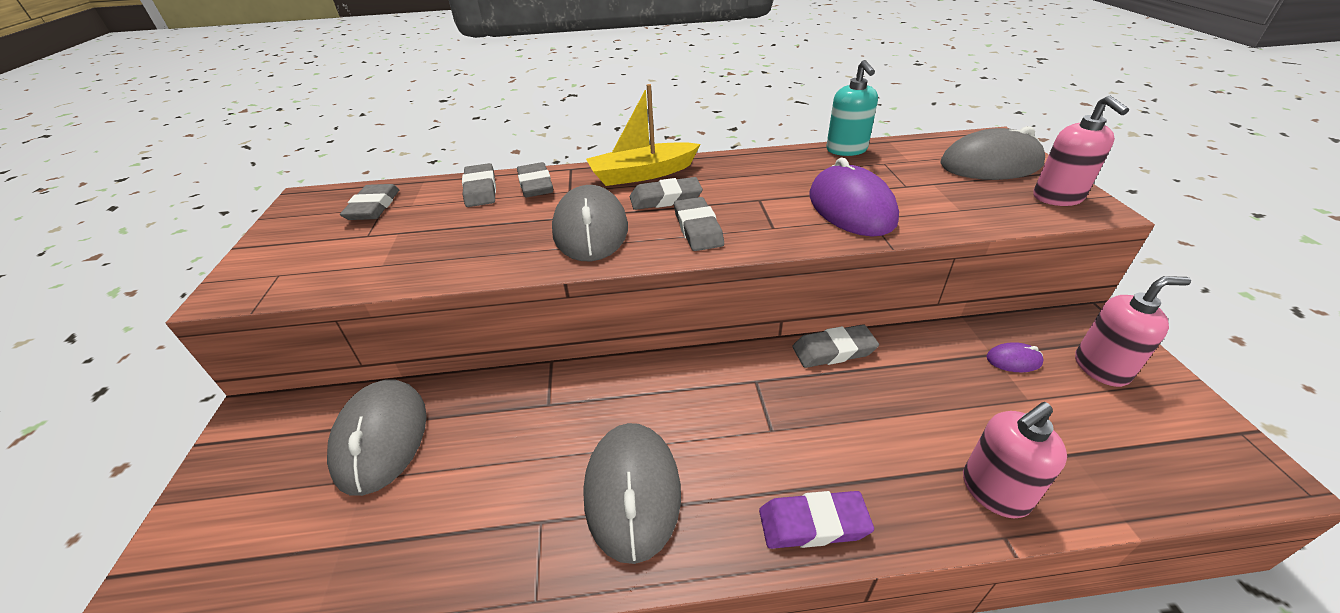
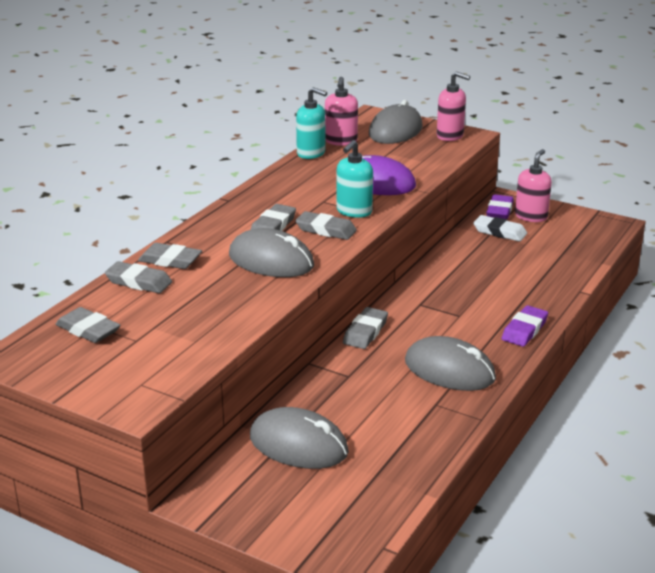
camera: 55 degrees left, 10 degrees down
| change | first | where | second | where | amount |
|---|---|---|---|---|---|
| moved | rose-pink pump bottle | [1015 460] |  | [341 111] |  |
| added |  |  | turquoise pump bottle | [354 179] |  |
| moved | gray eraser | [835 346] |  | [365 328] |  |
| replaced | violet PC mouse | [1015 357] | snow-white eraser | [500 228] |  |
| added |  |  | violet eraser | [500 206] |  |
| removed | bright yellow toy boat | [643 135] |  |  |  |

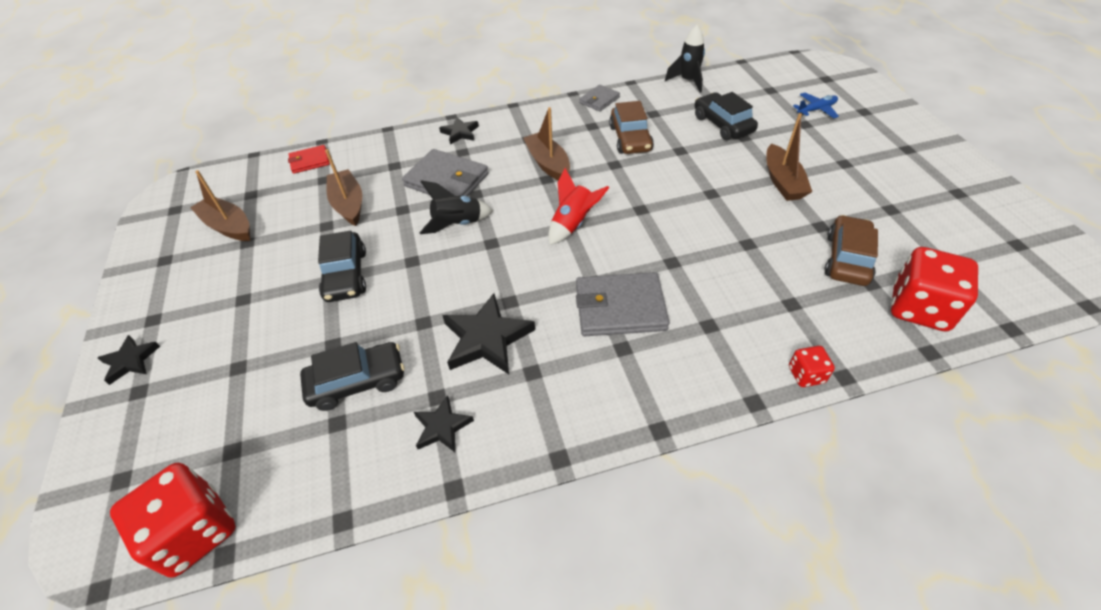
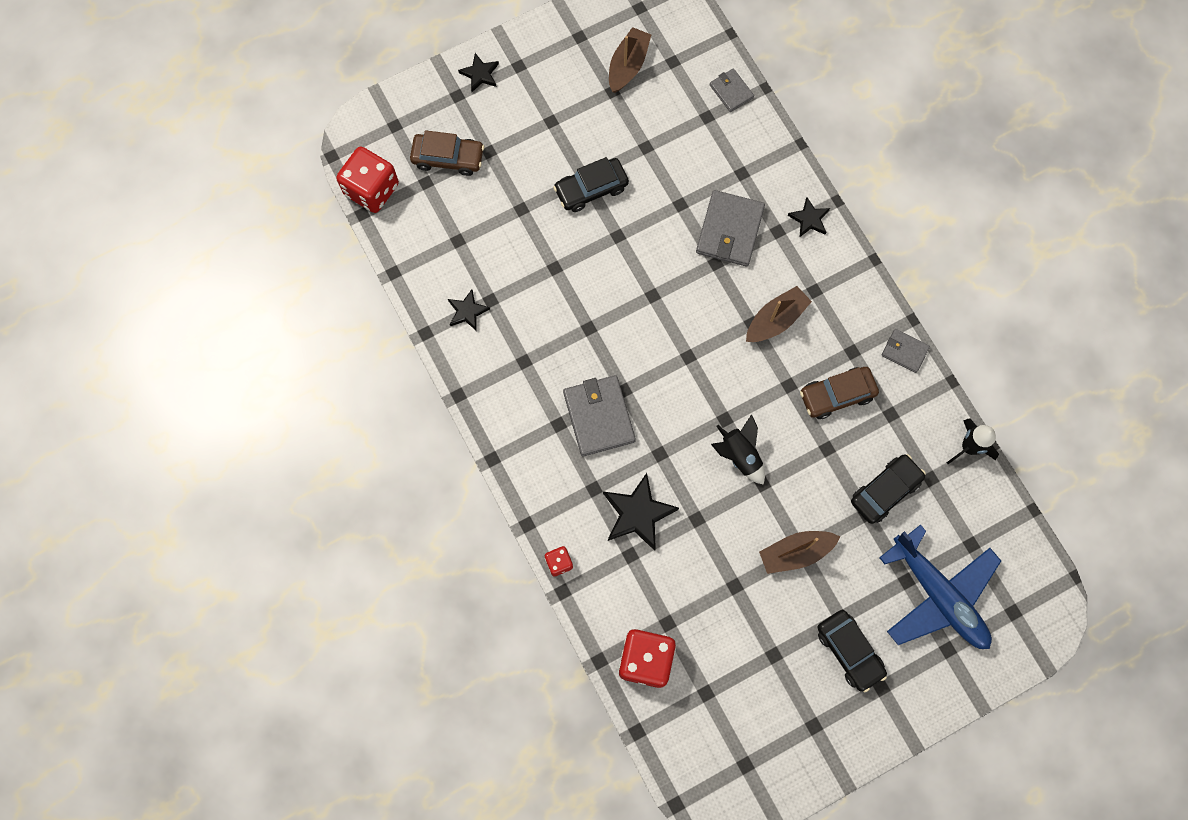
camera: 75 degrees right, 25 degrees up
| change | first | where | second | where | amount |
|---|---|---|---|---|---|
| moved | brown car | [851 250] |  | [447 153] |  |
| moved | ebony star | [488 333] |  | [641 512] |  |
| recoloured | scarlet billfold | [309 159] | gray billfold | [732 90] |  |
| moved | ebony toy rocket | [456 207] |  | [738 449] |  |
| moved | ebony car | [352 376] |  | [852 651] |  |
| resized | blue toy plane | [816 105] |  | [940 587] | x2.37 |
| removed | brown toy boat | [343 187] |  |  |  |
| removed | scarlet toy rocket | [579 206] |  |  |  |

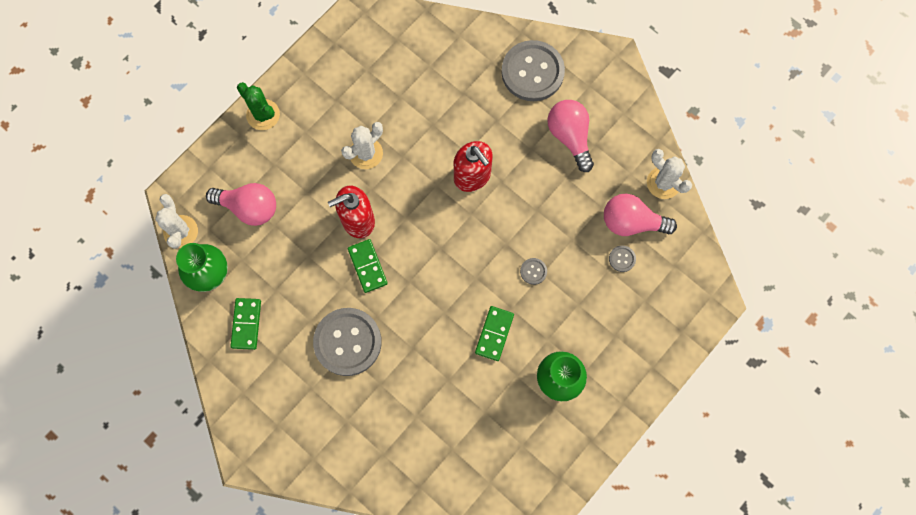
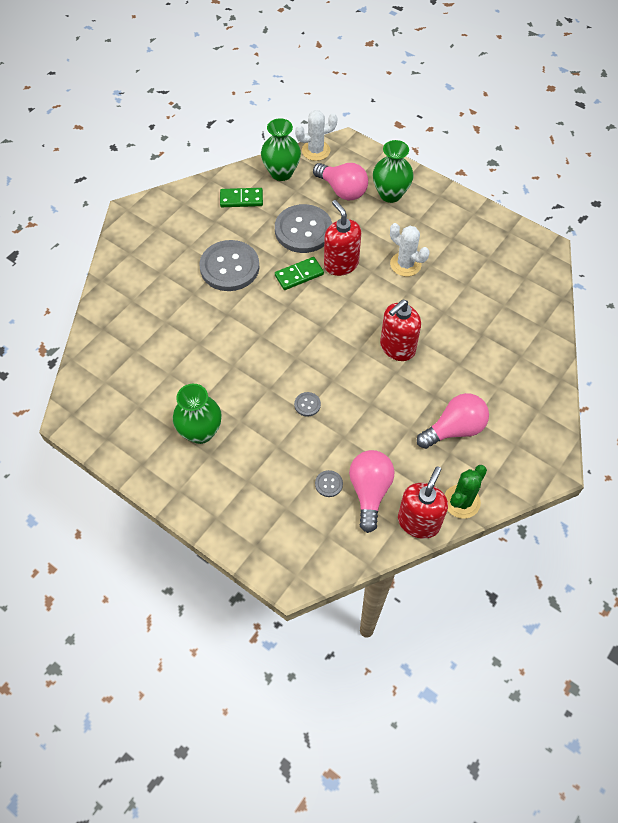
camera: 85 degrees right, 15 degrees down
| change | first | where | second | where | amount |
|---|---|---|---|---|---|
| moved | gray shirt button | [533 70] |  | [303 228] |  |
| turned | rose-pink bulb | [241 204] |  | [340 181] | 60 degrees counterclockwise |
| added |  |  | emerald tall vase | [393 171] |  |
| replaced | snow-white cactus | [669 174] | scarlet pump bottle | [423 502] |  |
| moved | emerald cactus | [258 106] |  | [466 492] |  |
| removed | emerald domino piece | [494 333] |  |  |  |

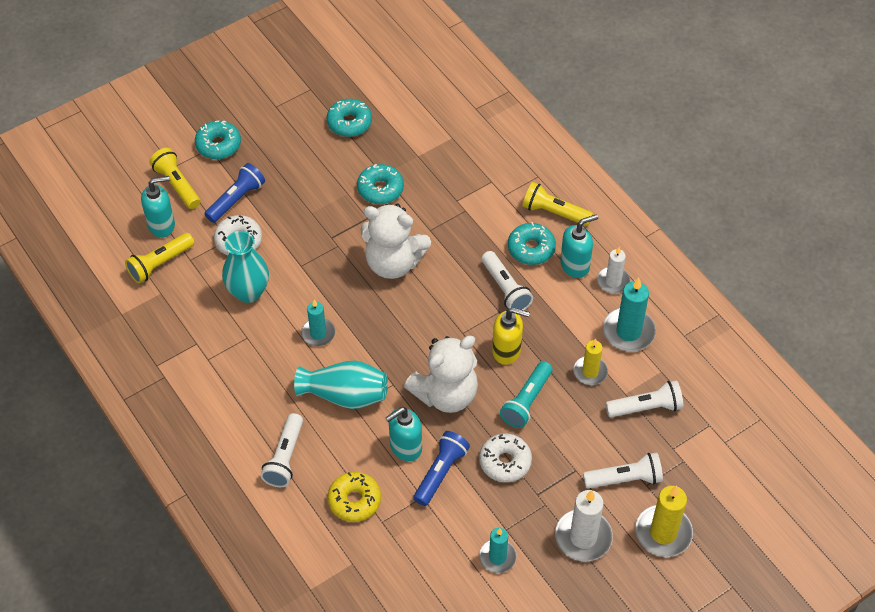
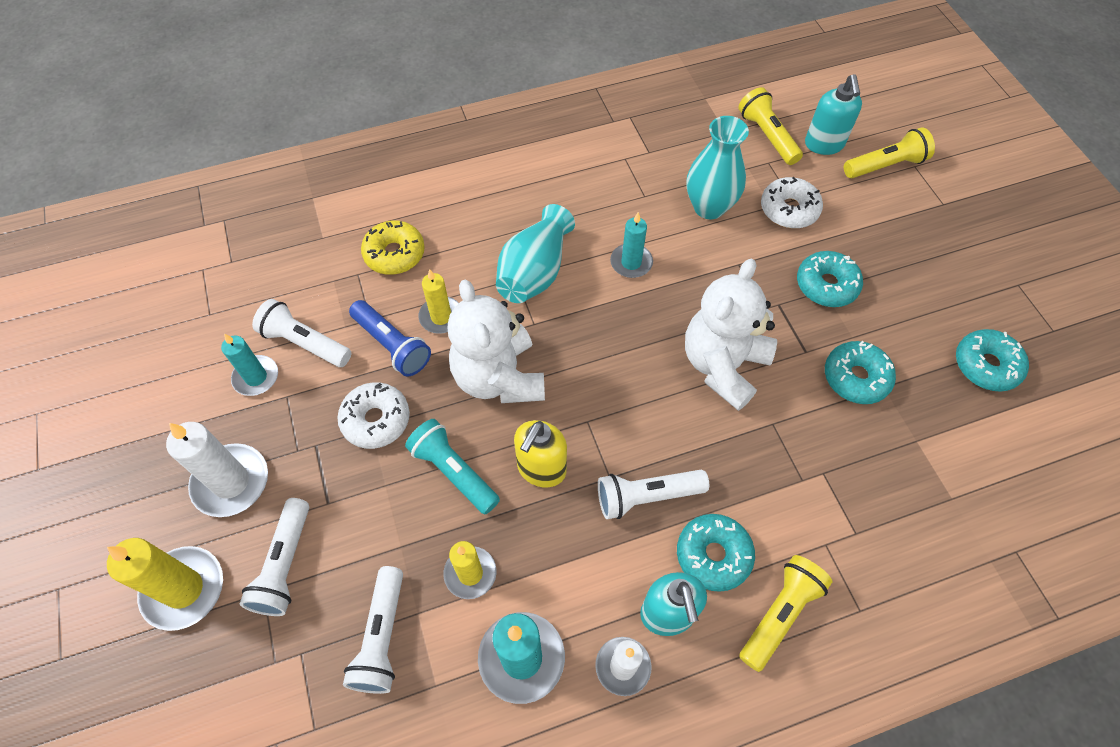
camera: 105 degrees right, 5 degrees up
| change | first | where | second | where | amount |
|---|---|---|---|---|---|
| moved | snow-white flashlight | [282 450] |  | [301 333] |  |
| replaced | turquoise pump bottle | [403 434] | bright yellow wax candle | [439 301] |  |
| moved | turquoise glazed donut | [218 140] |  | [830 279] |  |
| removed | blue flashlight | [234 193] |  |  |  |

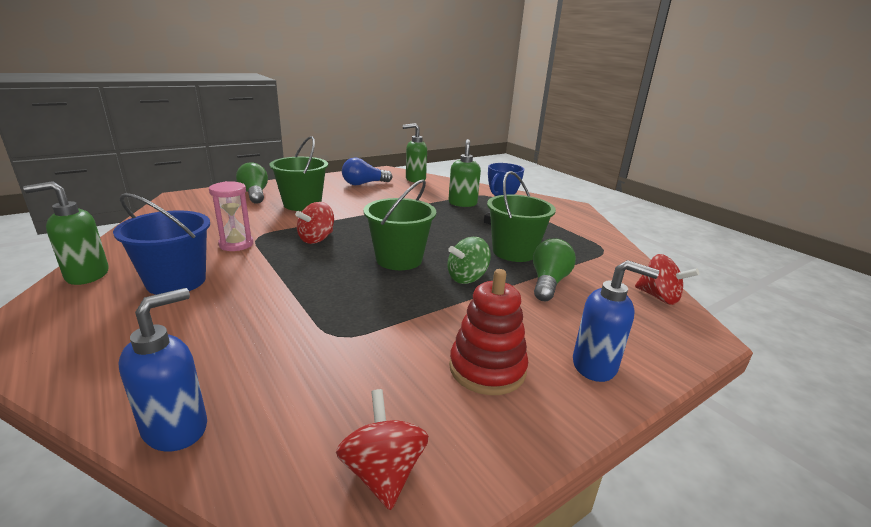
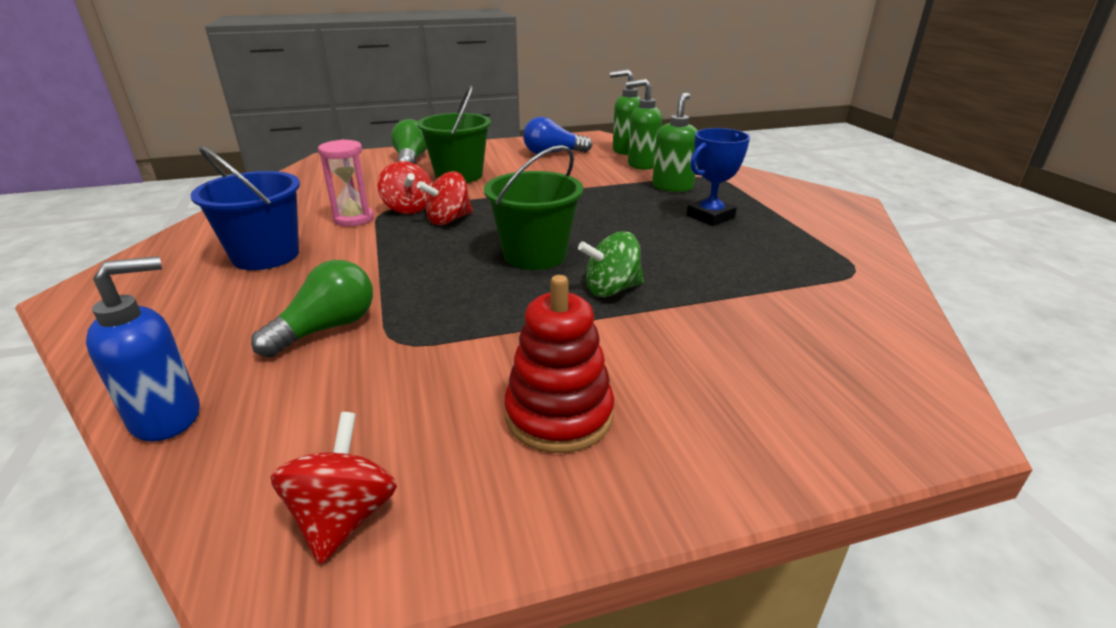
camera: 20 degrees right, 5 degrees up
| change | first | where | second | where | amount |
|---|---|---|---|---|---|
| moved | emerald bulb | [554 269] |  | [312 309] |  |
| moved | scarlet toy top | [667 279] |  | [405 187] |  |
| moved | emerald pump bottle | [66 233] |  | [644 124] |  |
| removed | emerald bucket | [521 216] |  |  |  |
| removed | blue pump bottle | [616 321] |  |  |  |

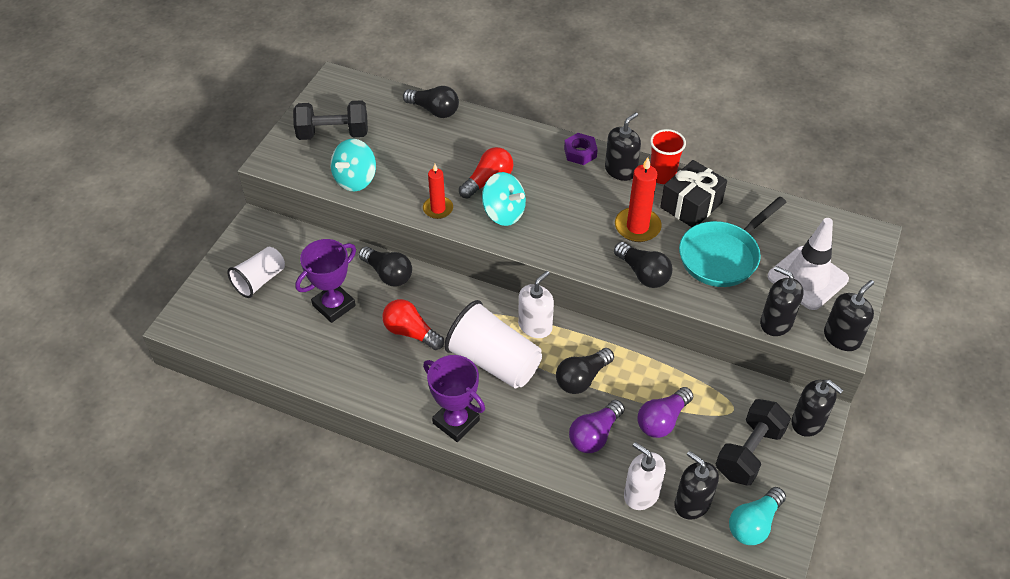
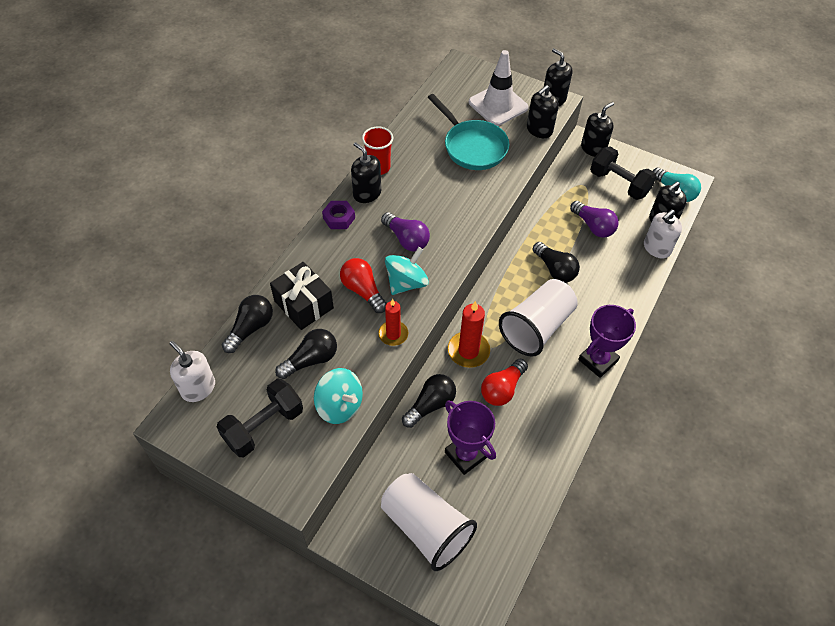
camera: 85 degrees left, 5 degrees up
| change | first | where | second | where | amount |
|---|---|---|---|---|---|
| moved | snow-white pump bottle | [536 304] |  | [192 371] |  |
| turned | ebony dumbbell | [330 120] |  | [260 418] | 45 degrees clockwise |
| moved | ebony gift | [693 193] |  | [302 296] |  |
| moved | ebony bulb | [643 265] |  | [306 354] |  |
| moved | violet bulb | [597 426] |  | [405 232] |  |
| resized | snow-white beaker | [256 272] |  | [429 522] | x1.61 |
| moved | scarlet wax candle | [638 199] |  | [469 334] |  |

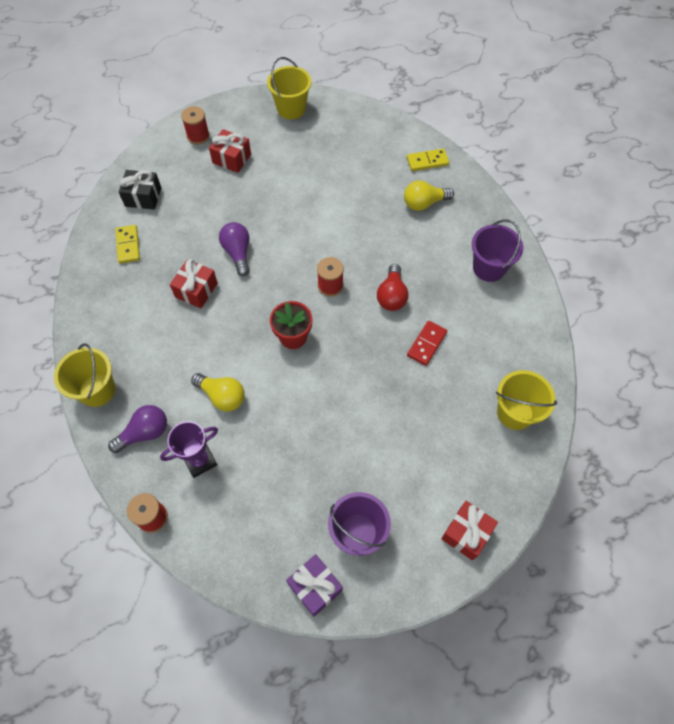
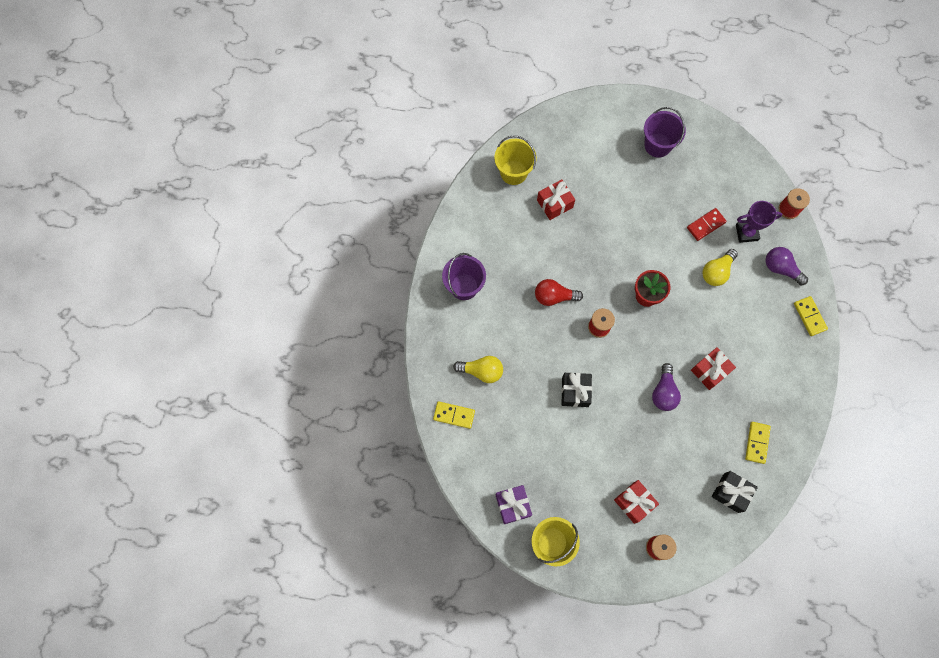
camera: 155 degrees left, 10 degrees up
| change | first | where | second | where | amount |
|---|---|---|---|---|---|
| moved | violet gift | [314 585] |  | [514 504] |  |
| turned | scarlet bulb | [393 287] |  | [559 292] | 120 degrees counterclockwise |
| moved | scarlet gift | [469 530] |  | [556 199] |  |
| added |  |  | ebony gift | [576 390] |  |
| moved | scarlet domino piece | [427 343] |  | [707 224] |  |
| turned | bright yellow bulb | [218 392] |  | [720 267] | 105 degrees counterclockwise |
| turned | violet bulb | [137 429] |  | [787 266] | 45 degrees clockwise |
| replaced | bright yellow bucket | [84 375] | bright yellow domino piece | [811 316] |  |

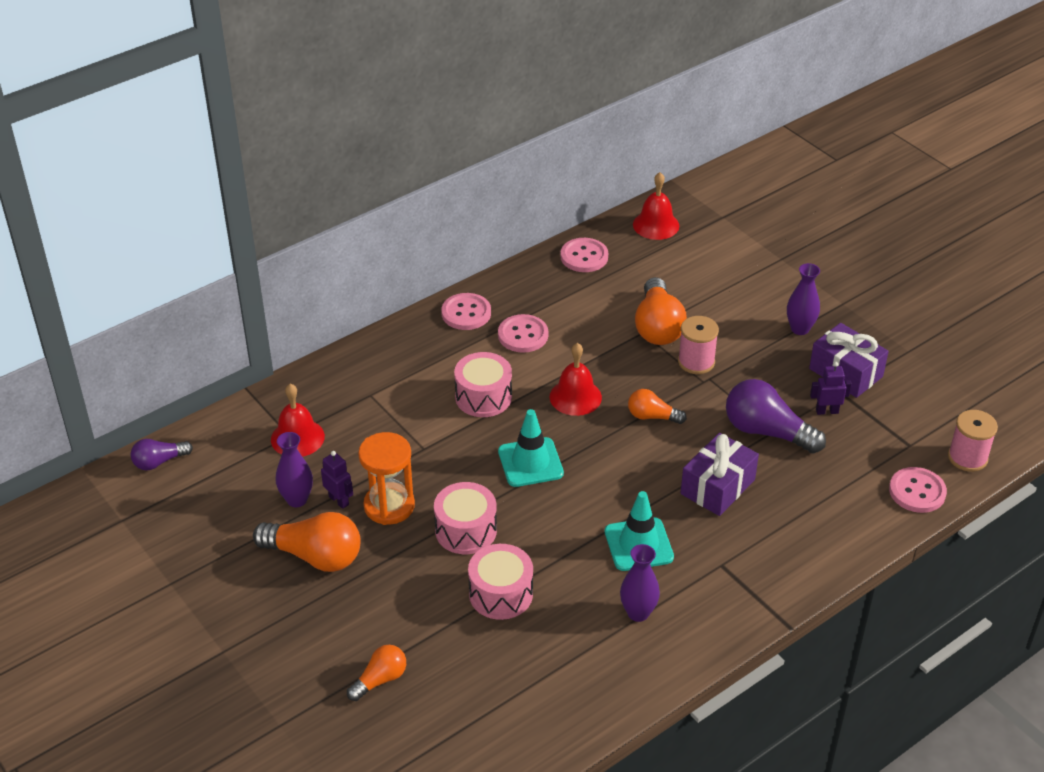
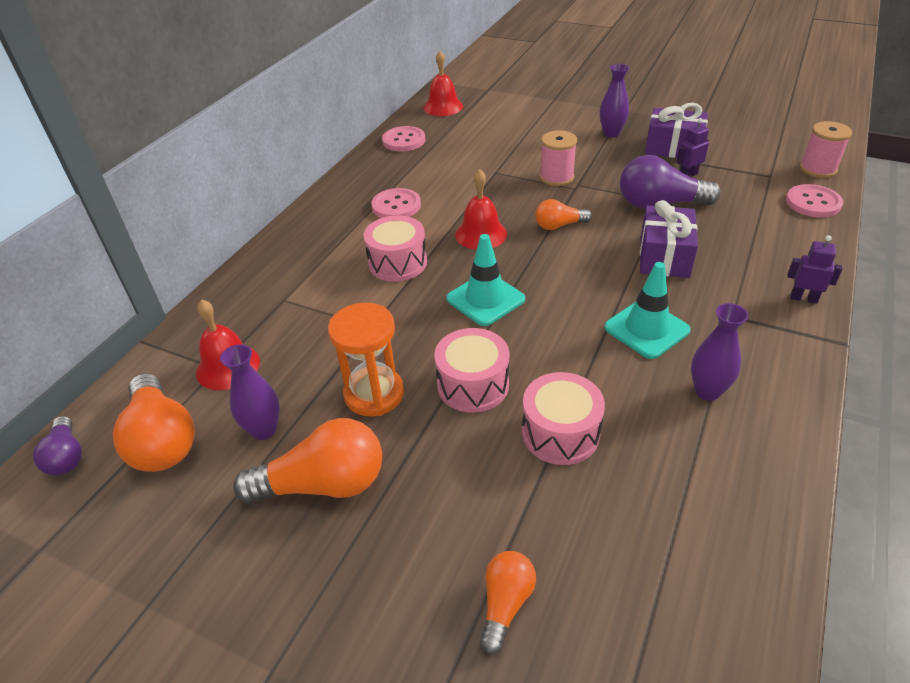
camera: 25 degrees left, 0 degrees up
| change | first | where | second | where | amount |
|---|---|---|---|---|---|
| turned | violet bulb | [162 455] |  | [57 446] | 60 degrees counterclockwise |
| moved | orange bulb | [661 311] |  | [154 422] |  |
| moved | violet robot figure | [337 480] |  | [815 269] |  |
| removed | rose-pink shirt button | [466 311] |  |  |  |

